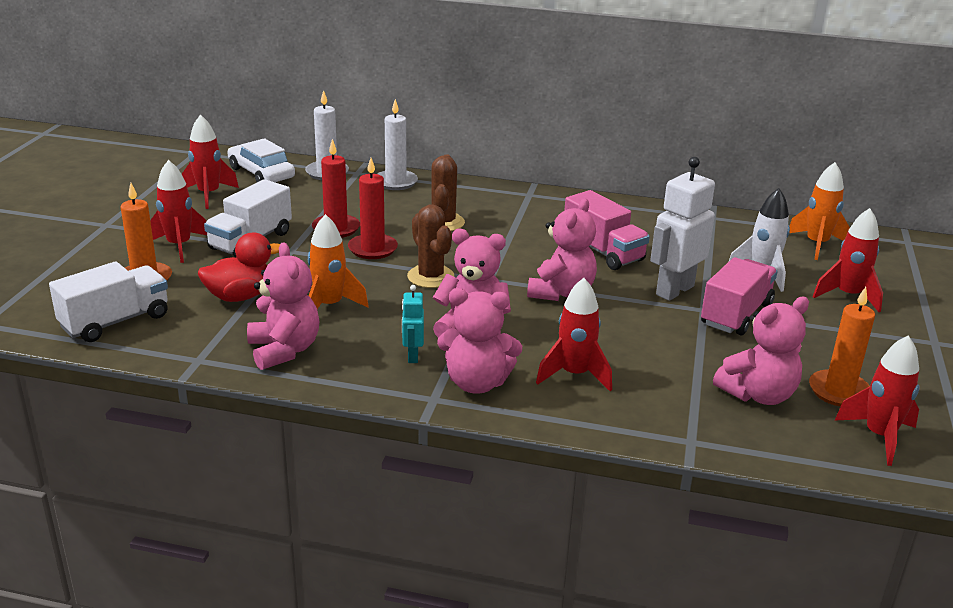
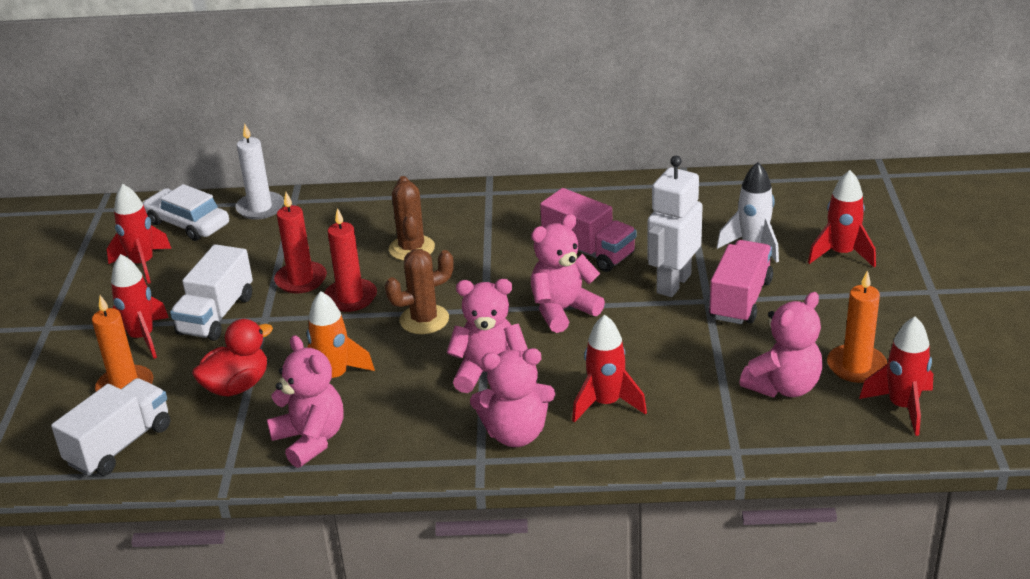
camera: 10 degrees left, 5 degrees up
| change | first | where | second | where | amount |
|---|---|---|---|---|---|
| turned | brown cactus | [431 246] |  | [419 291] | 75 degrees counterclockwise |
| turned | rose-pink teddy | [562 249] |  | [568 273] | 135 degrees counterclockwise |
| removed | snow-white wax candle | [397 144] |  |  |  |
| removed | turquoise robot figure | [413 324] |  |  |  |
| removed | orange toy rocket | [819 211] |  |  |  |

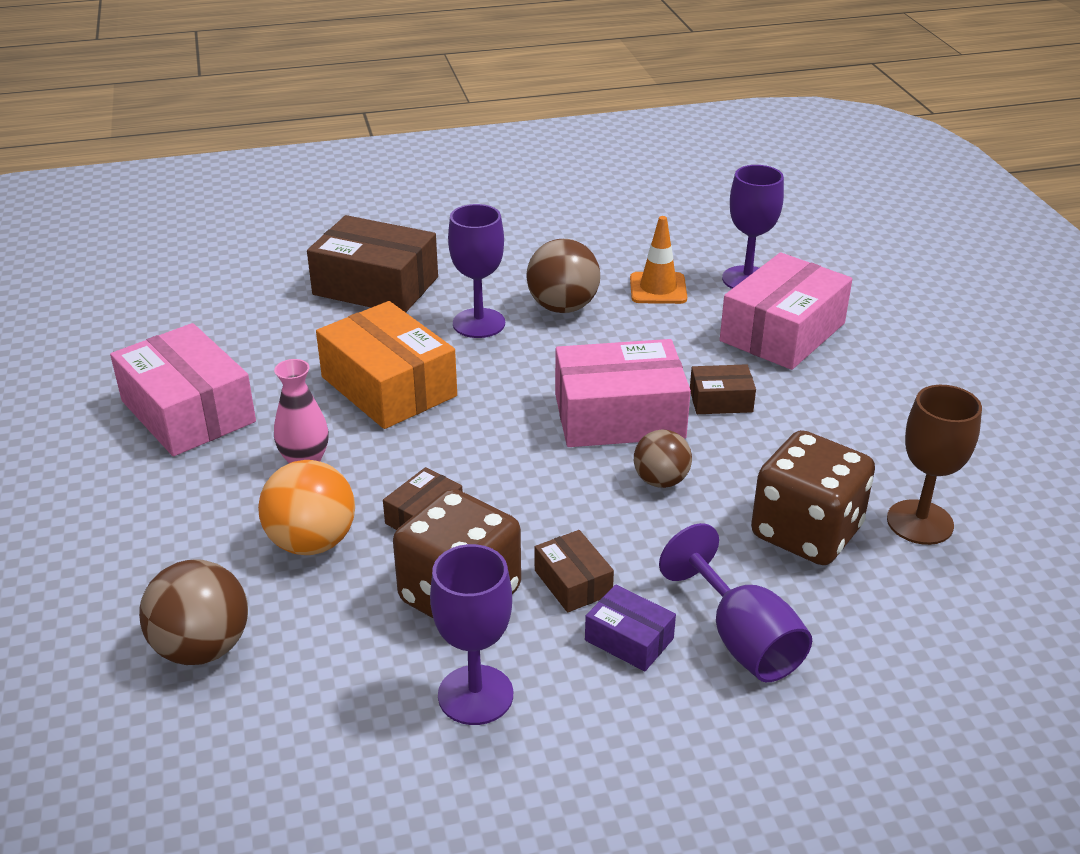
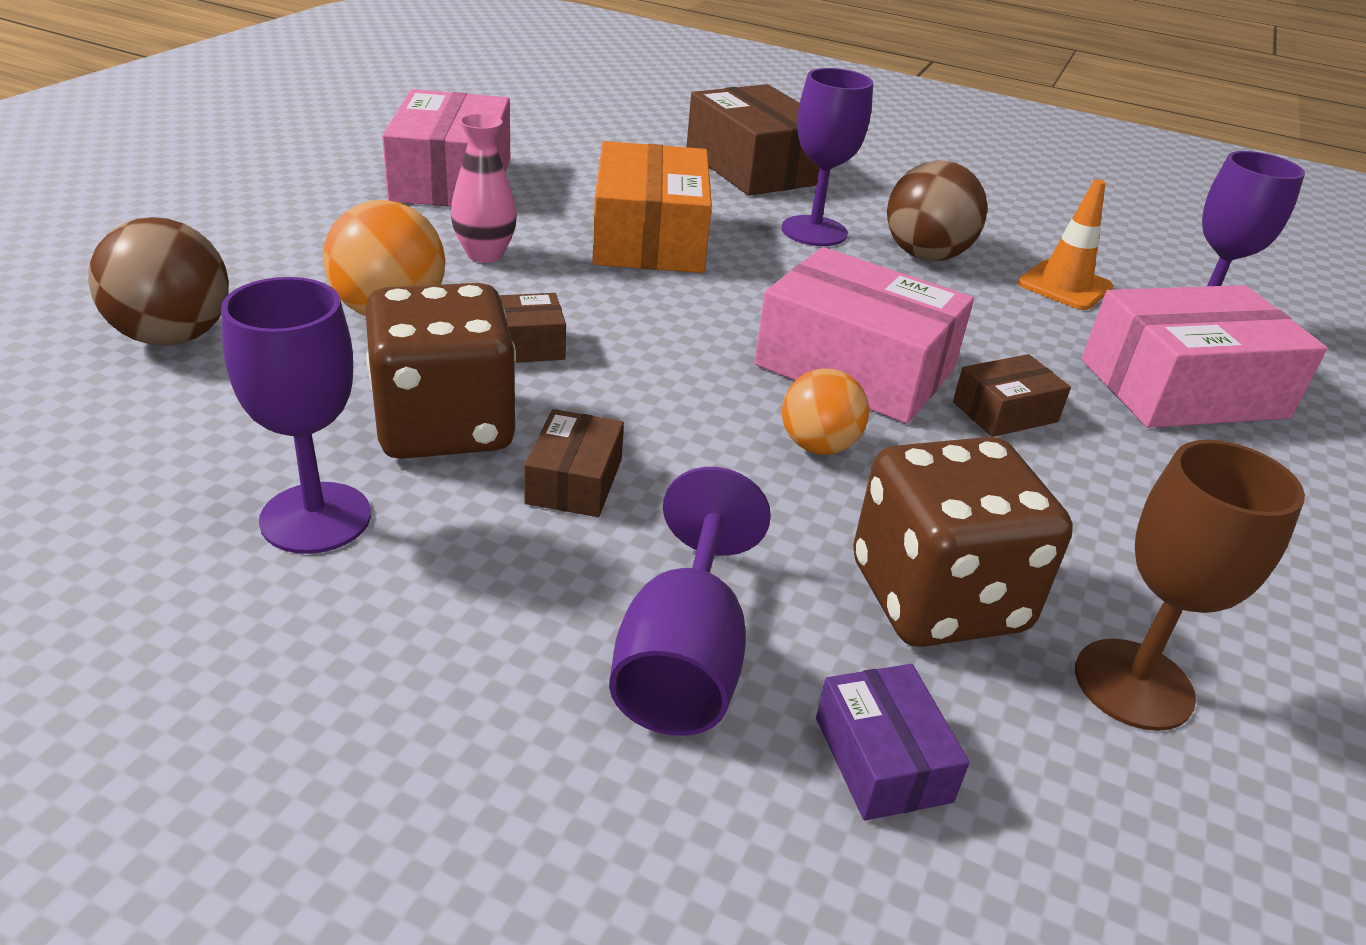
camera: 35 degrees right, 0 degrees up
| change | first | where | second | where | amount |
|---|---|---|---|---|---|
| recoloured | brown sphere | [663 458] | orange sphere | [825 411] |  |
| moved | violet box | [630 627] |  | [893 742] |  |
| turned | brown box | [723 389] |  | [1012 395] | 60 degrees counterclockwise |

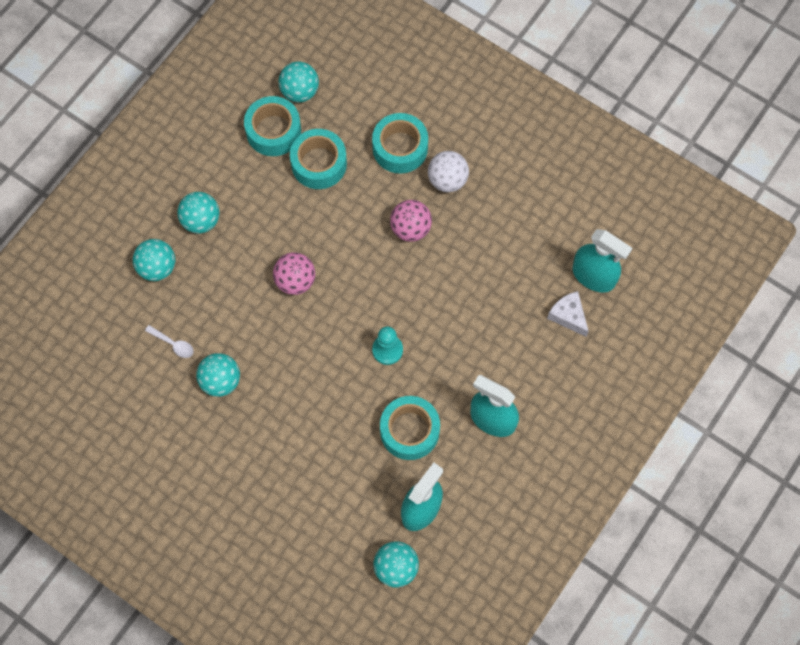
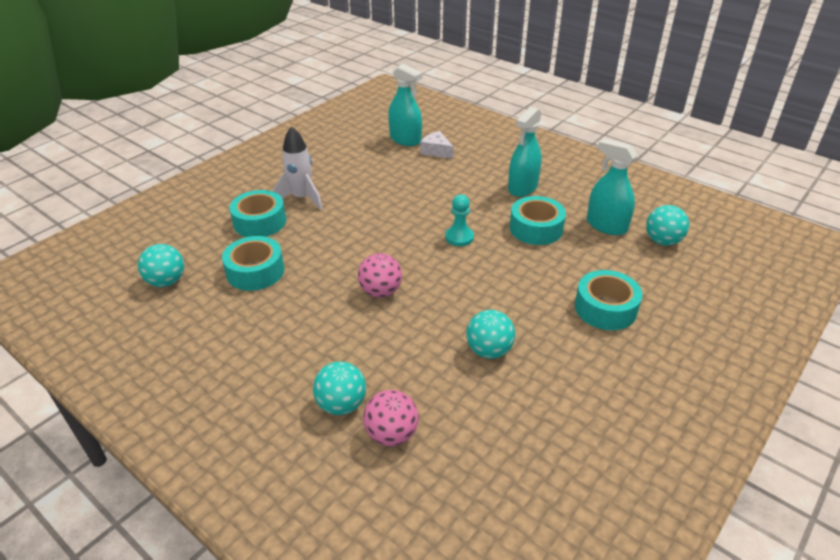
camera: 85 degrees left, 30 degrees down
| change | first | where | second | where | amount |
|---|---|---|---|---|---|
| replaced | snow-white sphere | [448 171] | snow-white toy rocket | [297 168] |  |
| moved | rose-pink sphere | [411 221] |  | [391 418] |  |
| turned | turquoise spray cleaner | [602 260] |  | [405 105] | 90 degrees clockwise |
| turned | snow-white cheese wedge | [568 314] |  | [437 145] | 75 degrees clockwise |
| moved | turquoise sticky tape | [272 126] |  | [608 300] |  |
| removed | snow-white spoon | [169 341] |  |  |  |
| removed | turquoise sphere | [198 213] |  |  |  |

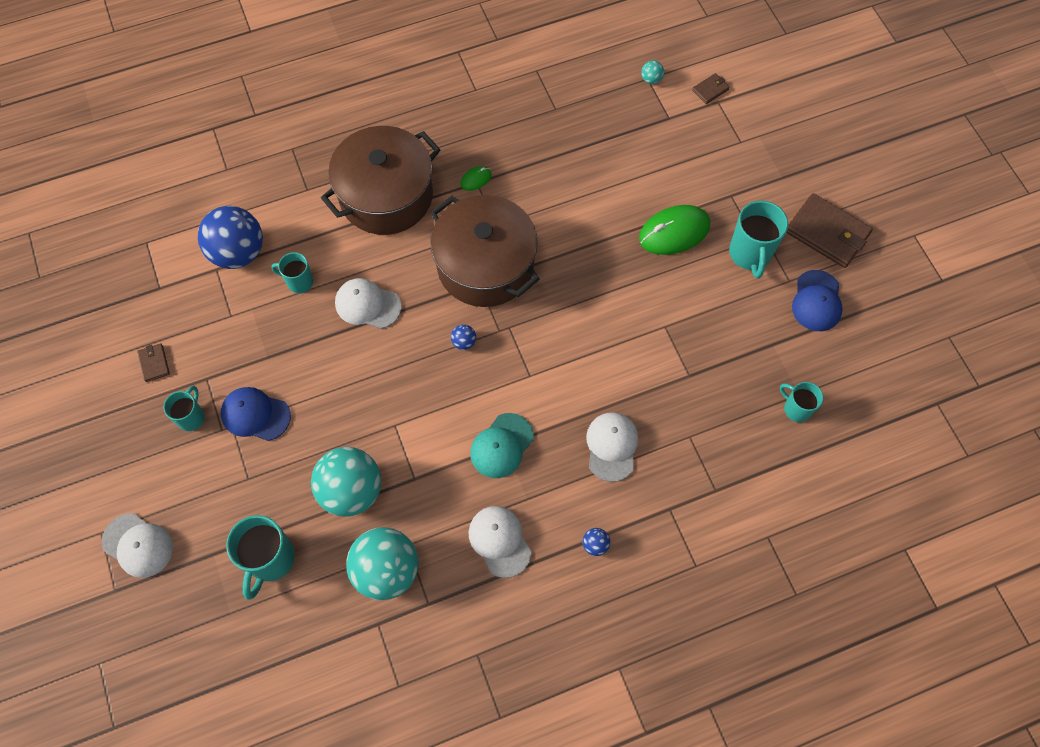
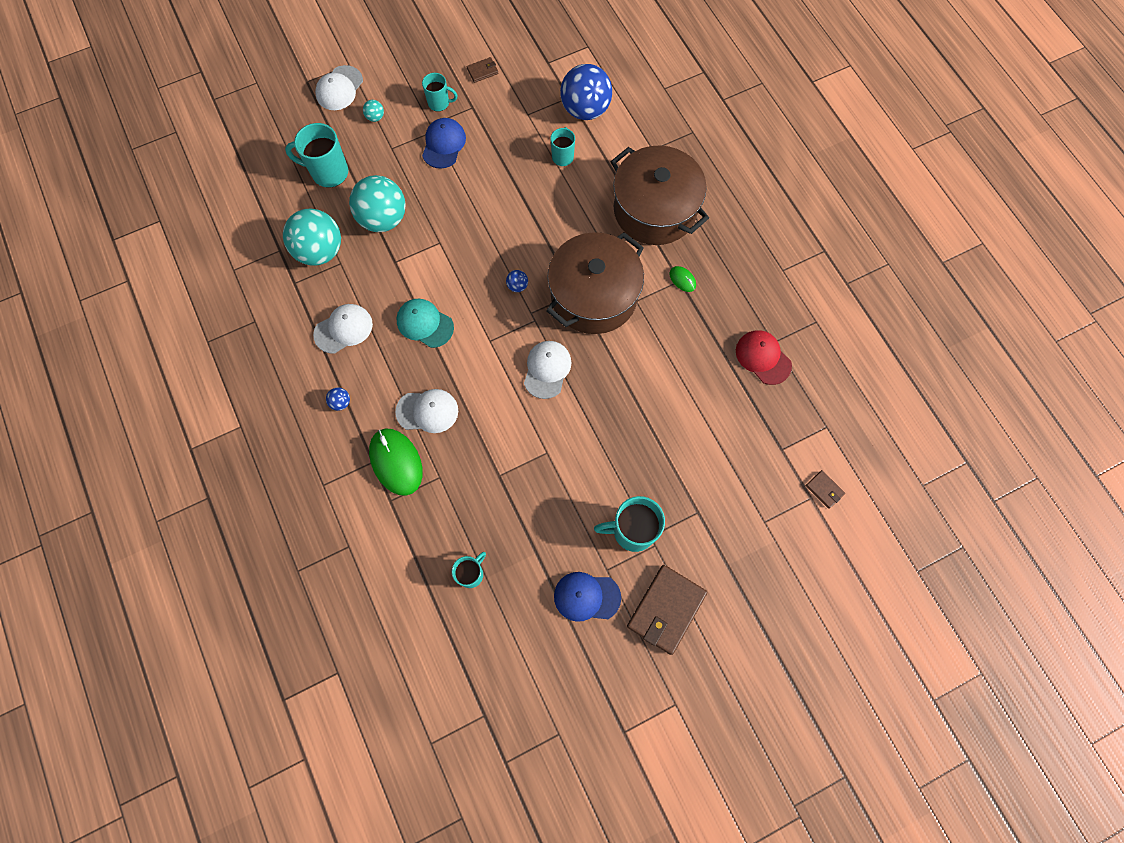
camera: 85 degrees right, 5 degrees up
| change | first | where | second | where | amount |
|---|---|---|---|---|---|
| moved | turquoise sphere | [652 72] |  | [373 111] |  |
| moved | emerald PC mouse | [674 230] |  | [396 462] |  |
| moved | snow-white peaked cap | [368 303] |  | [548 370] |  |
| added |  |  | scarlet peaked cap | [764 357] |  |

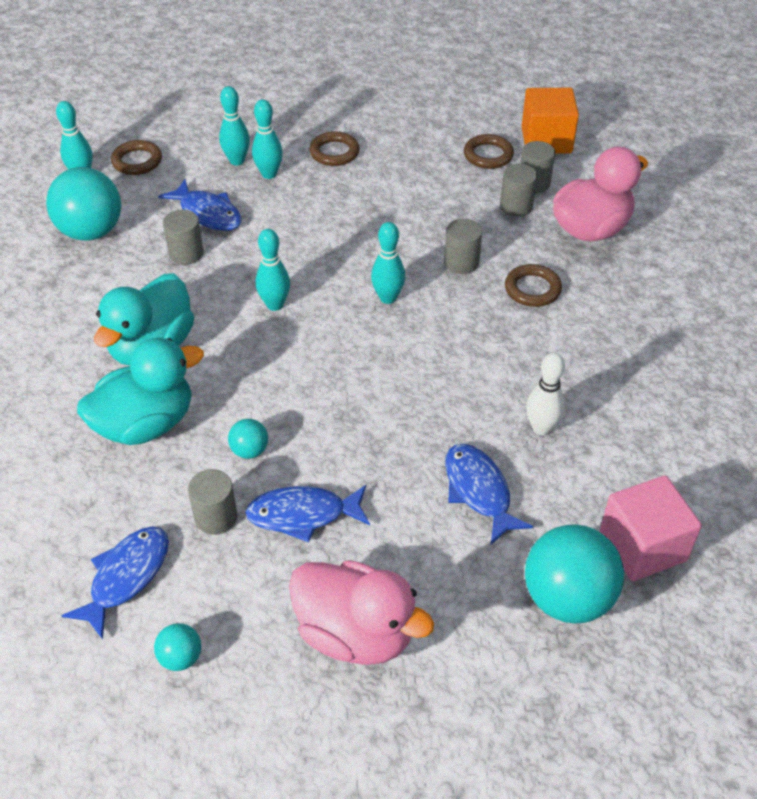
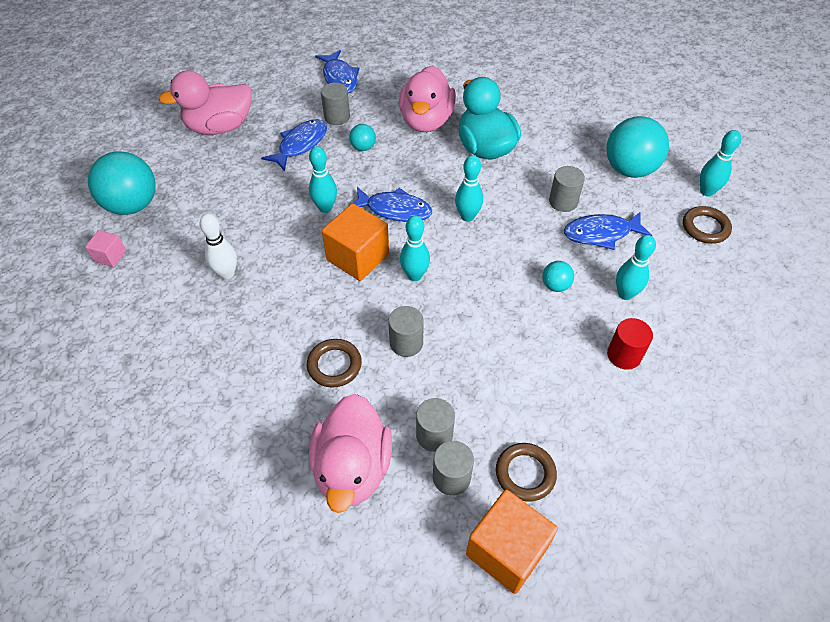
camera: 130 degrees right, 5 degrees up
| change | first | where | second | where | amount |
|---|---|---|---|---|---|
| resized | rose-pink cube | [651 528] |  | [105 248] | x0.52 |
| moved | turquoise skittle | [234 125] |  | [323 179] |  |
| added |  |  | orange cube | [355 242] |  |
| moved | blue fish figure | [489 494] |  | [392 204] |  |
| recoloured | turquoise toy duck | [140 391] | rose-pink toy duck | [427 98] |  |
| moved | turquoise sphere | [177 647] |  | [558 276] |  |
| replaced | brown ring | [334 148] | scarlet cylinder shape | [630 344] |  |

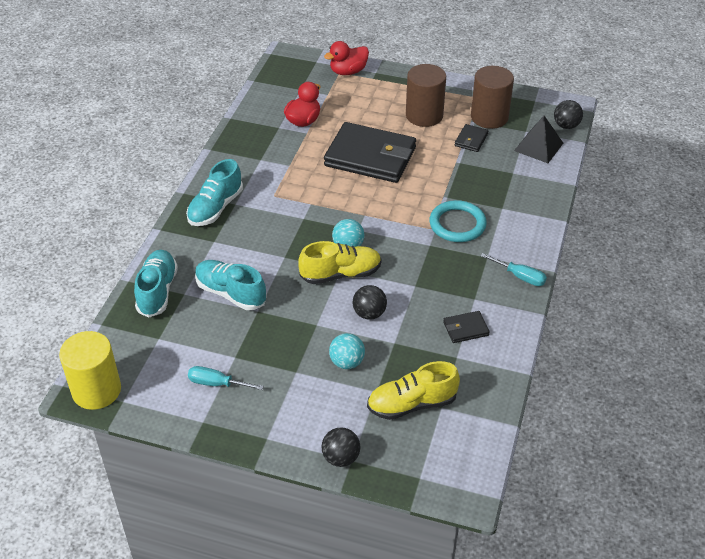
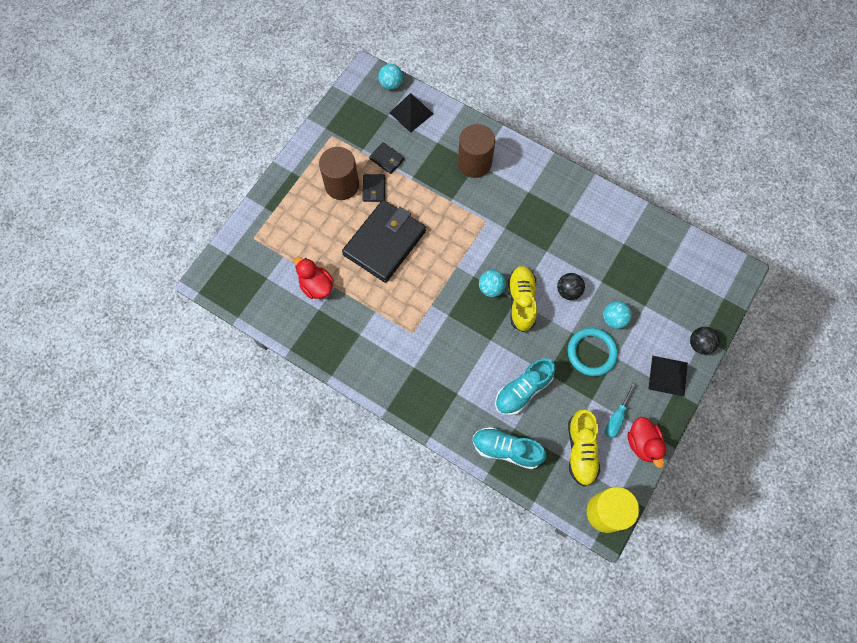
camera: 75 degrees left, 25 degrees up
| change | first | where | second | where | amount |
|---|---|---|---|---|---|
| moved | ebony billfold | [466 327] |  | [373 188] |  |
| recoloured | ebony sphere | [568 114] | turquoise sphere | [390 77] |  |
| moved | brown cylinder shape | [492 97] |  | [476 151] |  |
| moved | turquoise ring | [458 221] |  | [593 352] |  |
| moved | bright yellow shoe | [413 390] |  | [584 448] |  |
| moved | scarlet toy duck | [346 58] |  | [646 442] |  |
| added |  |  | ebony pyramid shape | [668 376] |  |
| removed | turquoise shoe | [214 192] |  |  |  |
| removed | turquoise hand screwdriver | [513 269] |  |  |  |

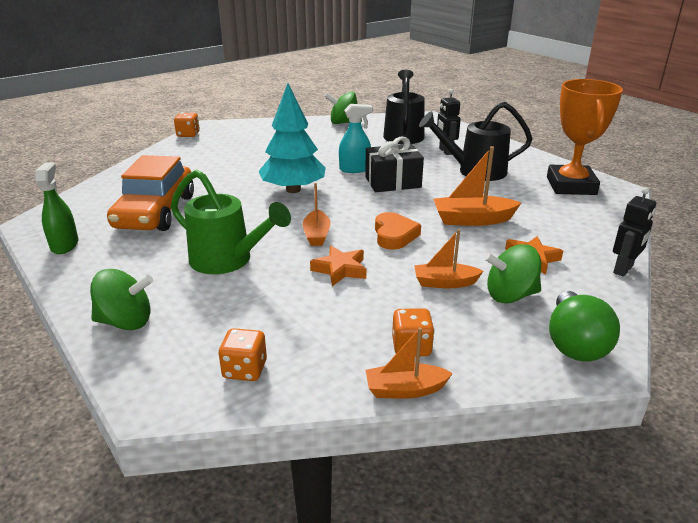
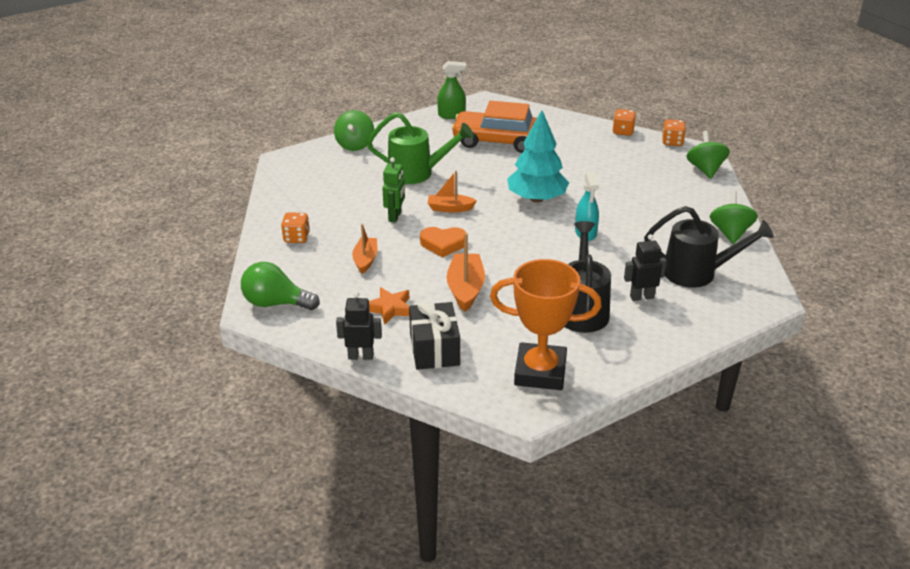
camera: 95 degrees right, 5 degrees up
| change | first | where | second | where | amount |
|---|---|---|---|---|---|
| turned | ebony robot figure | [634 232] |  | [359 325] | 135 degrees clockwise |
| turned | emerald watering can | [231 222] |  | [420 148] | 120 degrees counterclockwise |
| replaced | orange star | [338 266] | emerald robot figure | [393 190] |  |
| moved | ebony gift | [394 164] |  | [434 335] |  |
| moved | orange game die | [242 354] |  | [624 122] |  |
| moved | emerald toy top | [512 273] |  | [708 155] |  |
| removed | orange toy boat | [409 363] |  |  |  |

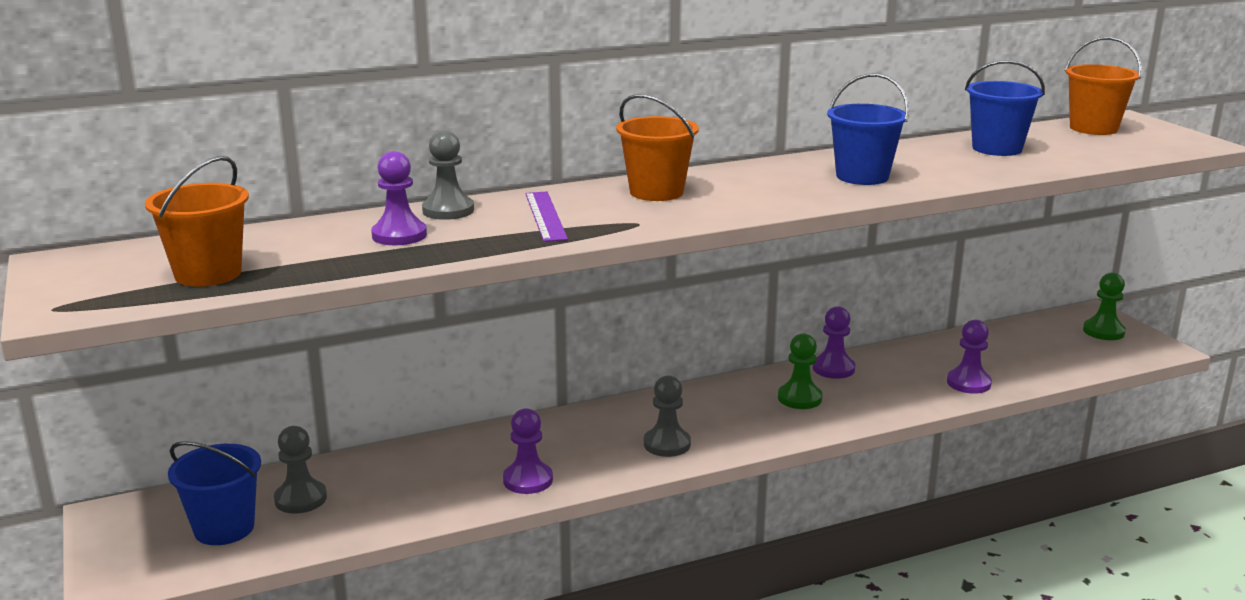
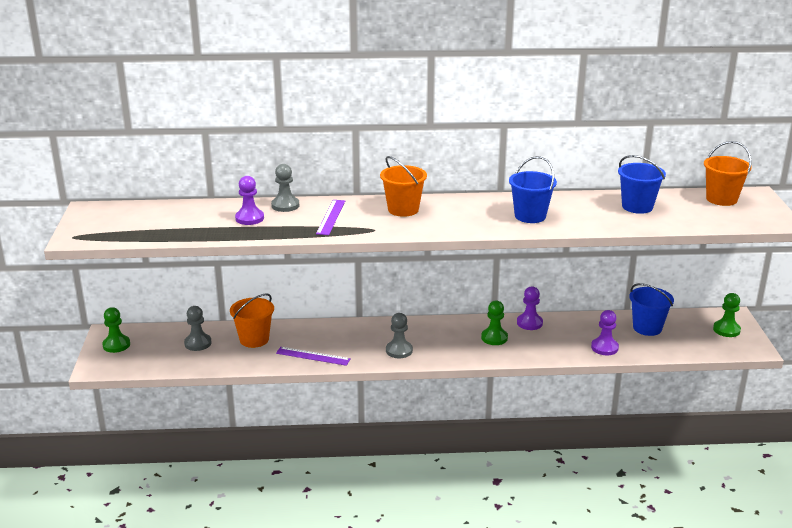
camera: 20 degrees right, 5 degrees up
| change | first | where | second | where | amount |
|---|---|---|---|---|---|
| added |  |  | emerald game pawn | [116 330] |  |
| moved | orange bucket | [197 221] |  | [252 320] |  |
| replaced | violet game pawn | [528 451] | violet measuring stick | [313 356] |  |
| moved | blue bucket | [214 493] |  | [652 309] |  |

